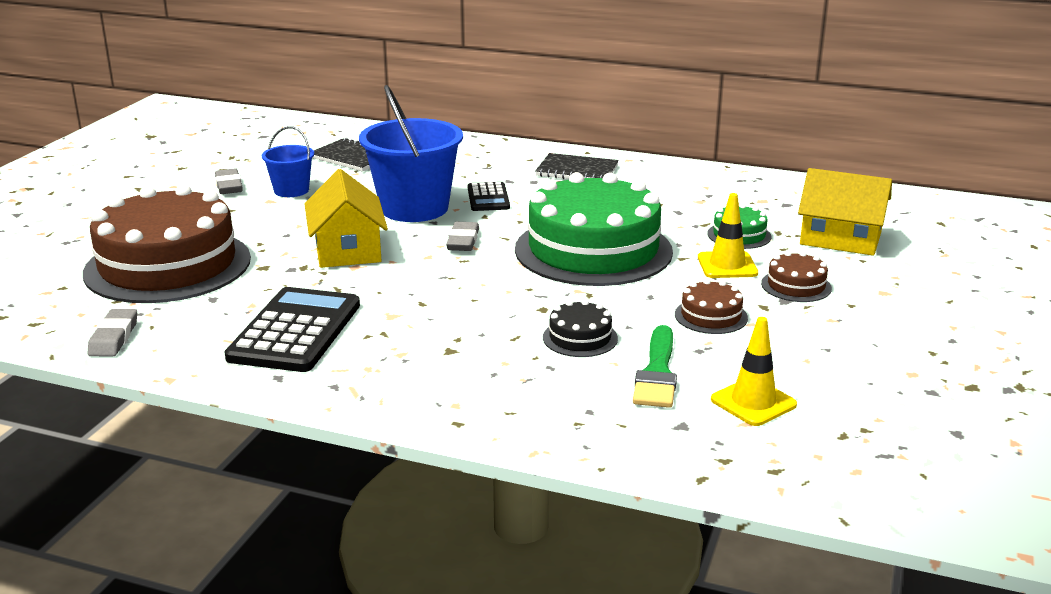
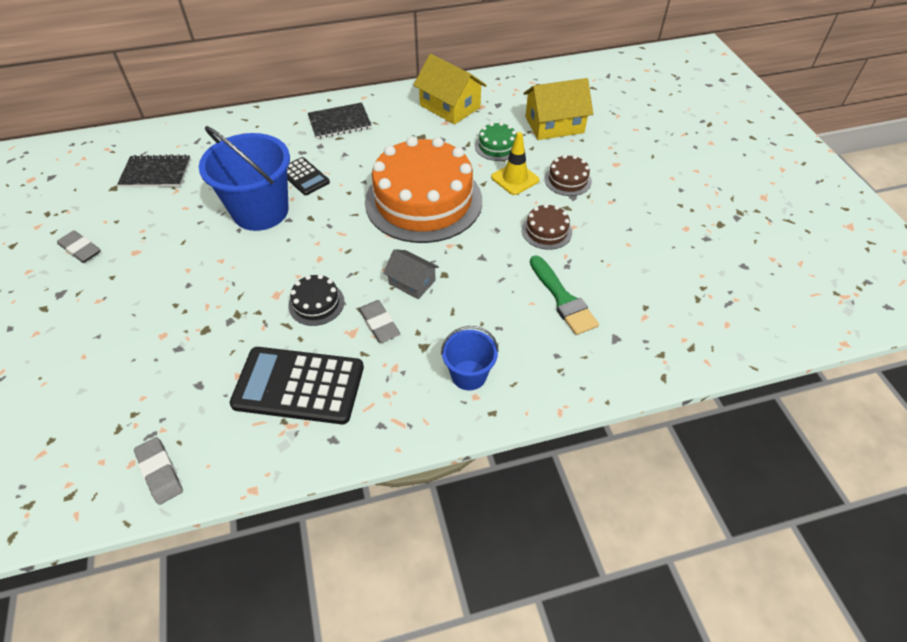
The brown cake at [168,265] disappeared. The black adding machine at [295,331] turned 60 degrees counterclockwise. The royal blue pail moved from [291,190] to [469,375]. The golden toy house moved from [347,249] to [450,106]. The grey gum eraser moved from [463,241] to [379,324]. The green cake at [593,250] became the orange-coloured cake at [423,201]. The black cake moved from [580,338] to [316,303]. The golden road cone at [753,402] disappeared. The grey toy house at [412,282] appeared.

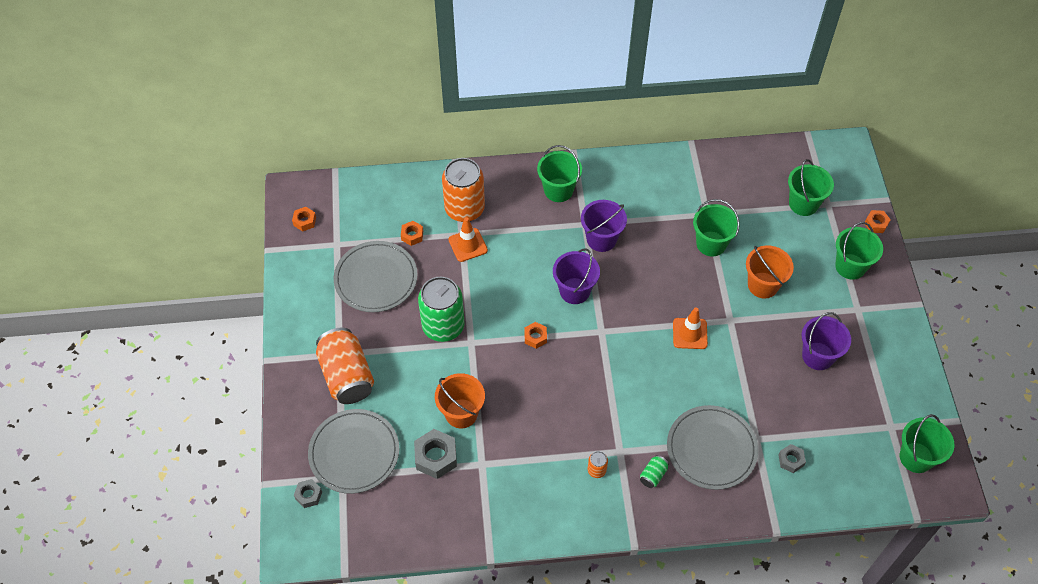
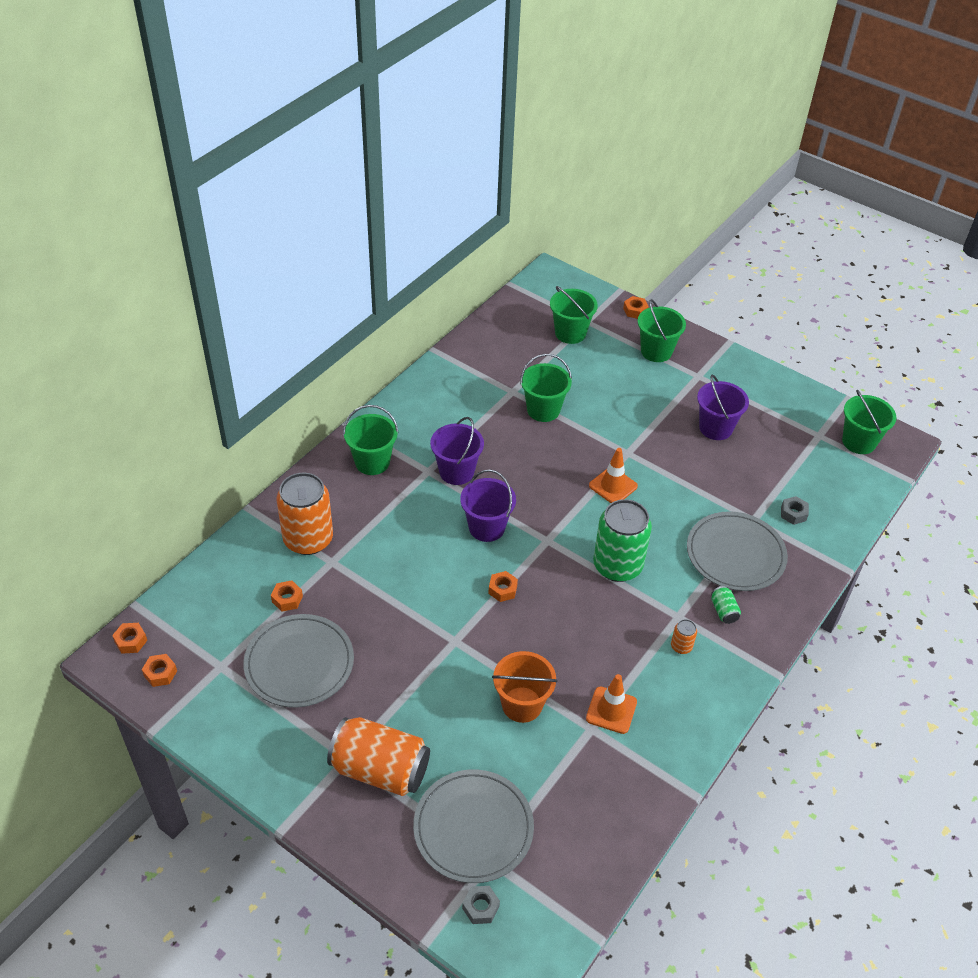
The grey hex nut at [436,457] disappeared. The green soda can moved from [443,326] to [617,566]. The orange-coloured road cone moved from [468,245] to [611,710]. The orange-coloured pail at [763,285] disappeared. The orange-coloured hex nut at [131,641] appeared.

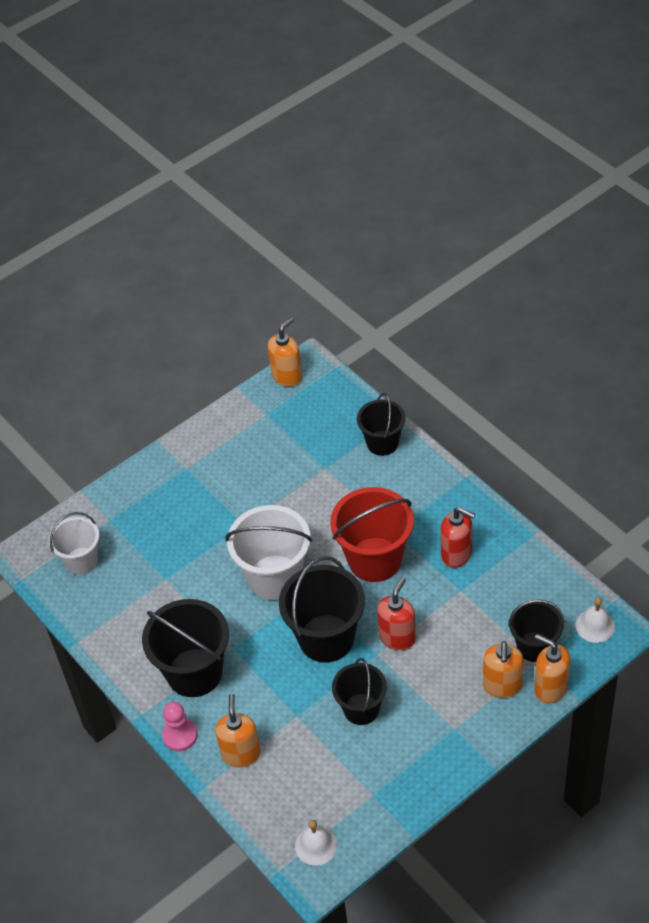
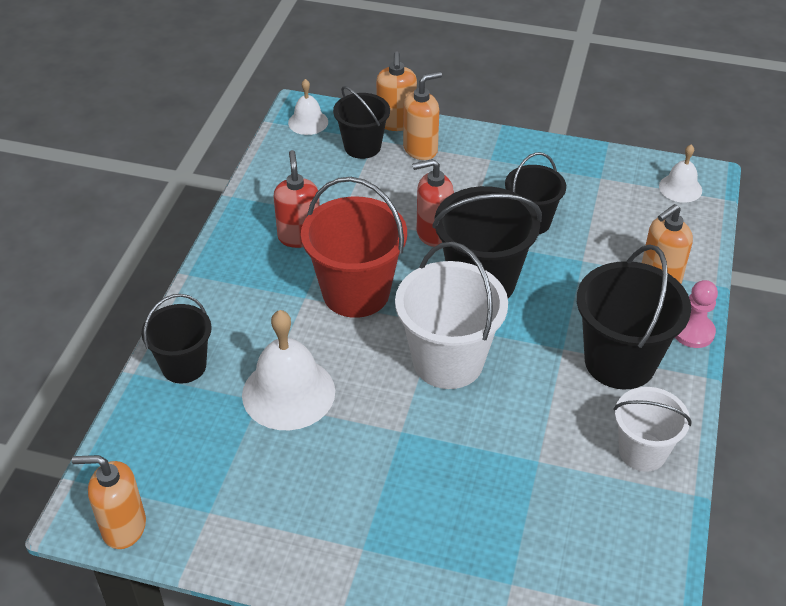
The pure white pail moved from [81,561] to [642,452]. The pure white hand bell at [288,393] appeared.

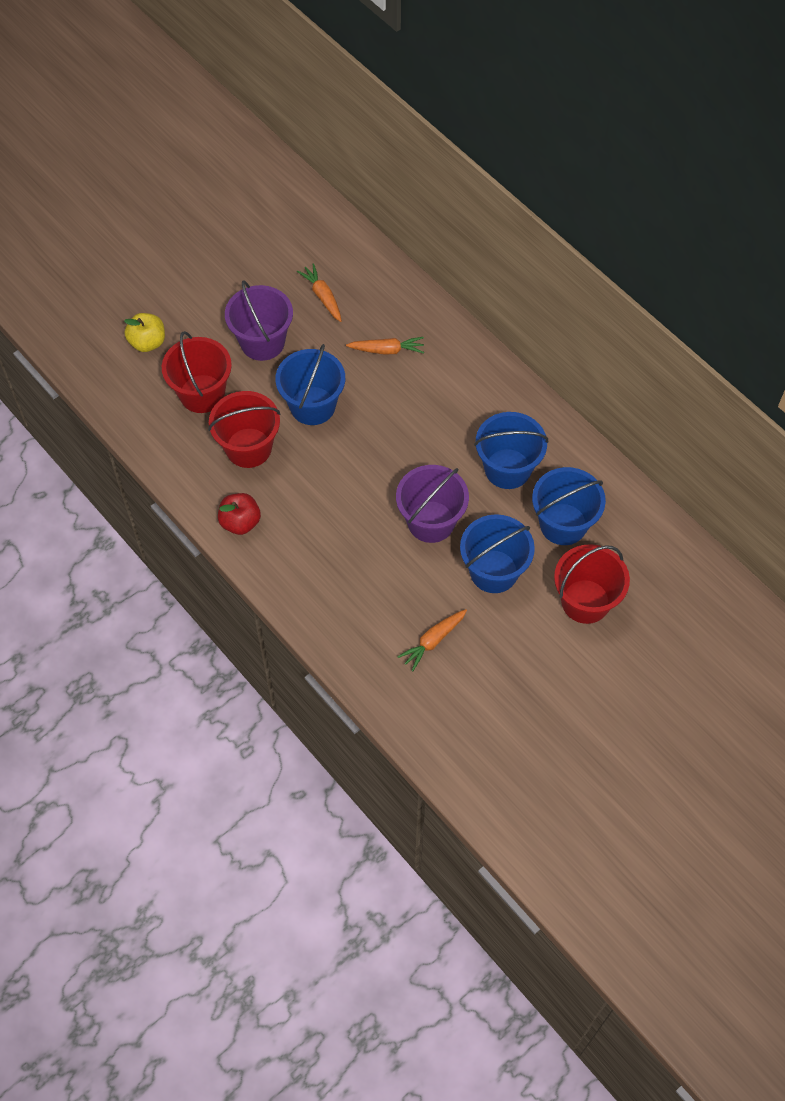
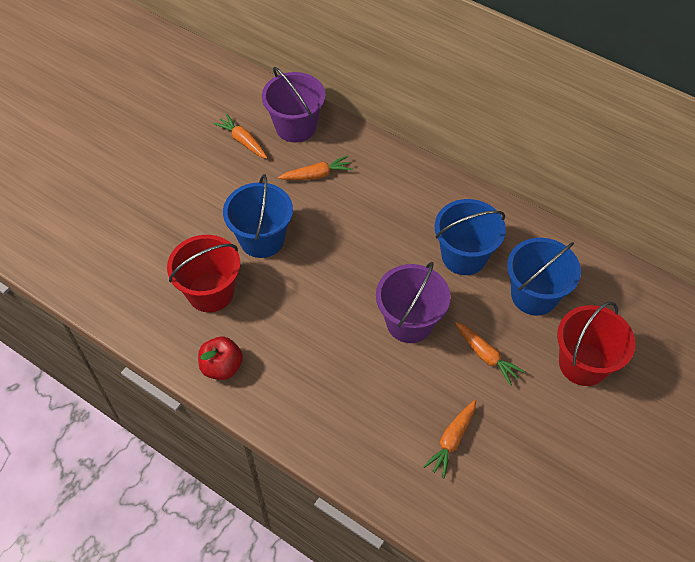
The golden apple fruit at [147,342] disappeared. The red pail at [202,394] disappeared. The violet pail moved from [262,342] to [296,127]. The royal blue pail at [494,571] was replaced by the orange-coloured toy carrot at [486,356].

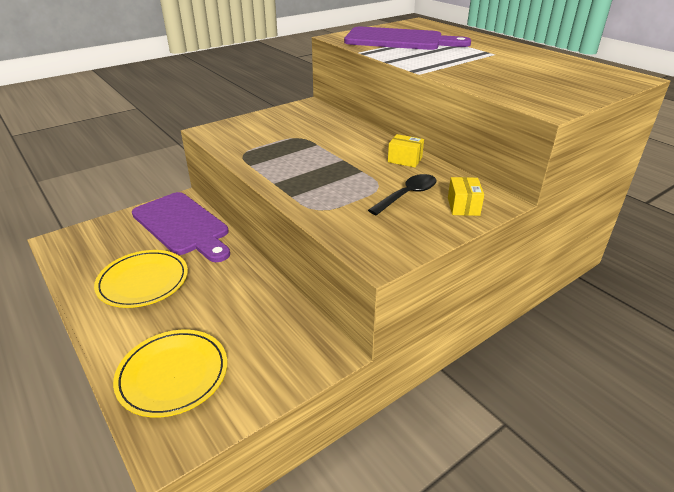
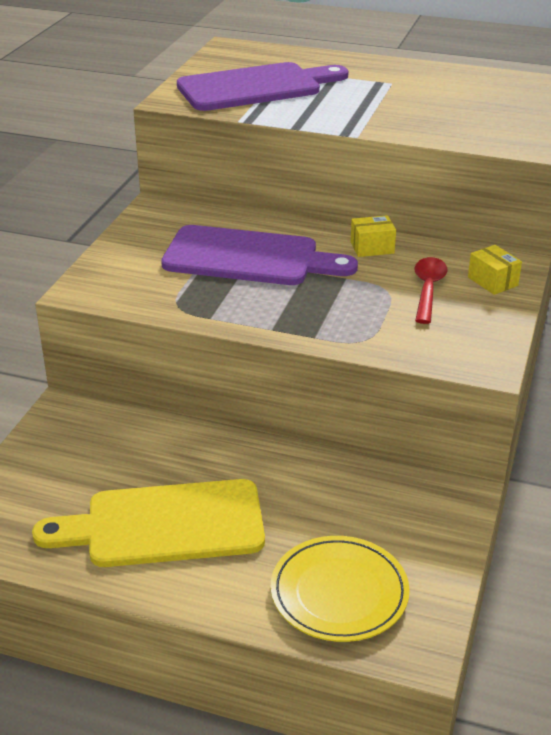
The golden plate at [143,281] was replaced by the golden cutting board at [165,525]. The violet cutting board moved from [182,225] to [249,258]. The black spoon at [407,195] became the red spoon at [428,289].

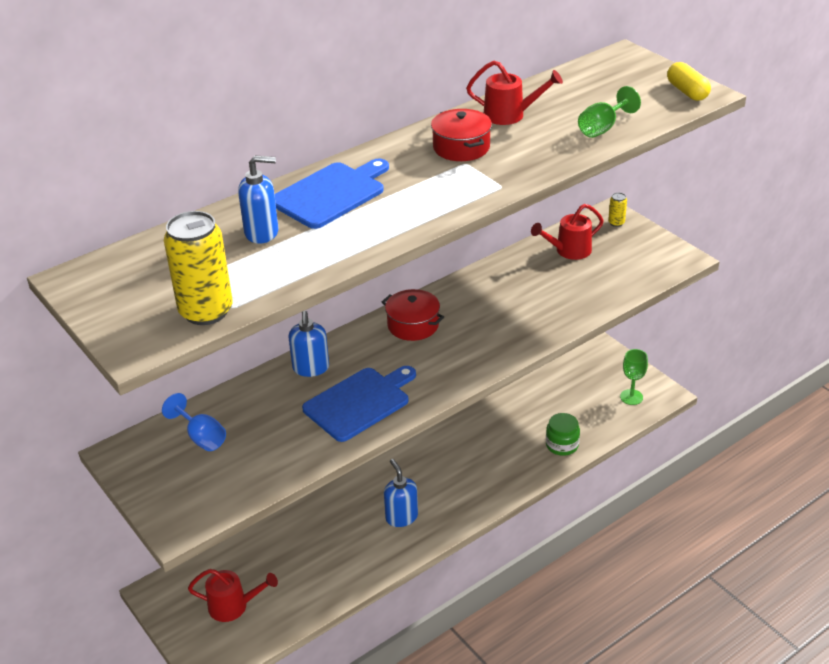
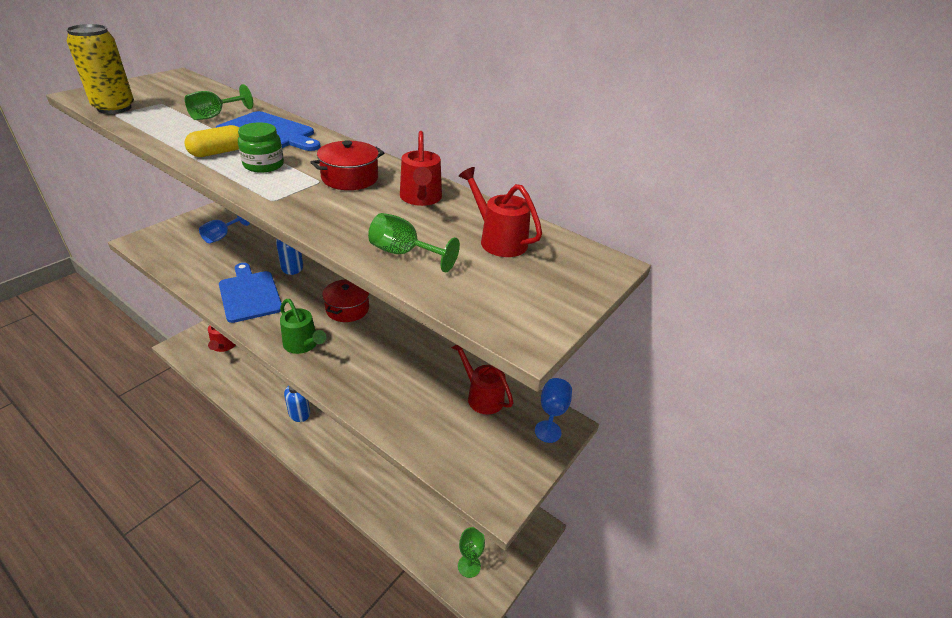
The royal blue pump bottle at [262,233] was replaced by the green wine glass at [215,116]. The royal blue cutting board at [359,402] turned 150 degrees counterclockwise. The green jar moved from [562,445] to [263,165]. The golden soda can at [616,223] was replaced by the royal blue wine glass at [547,431]. The golden pill shape moved from [687,92] to [218,152]. The green sprinkling can at [303,345] appeared. The red sprinkling can at [498,240] appeared.

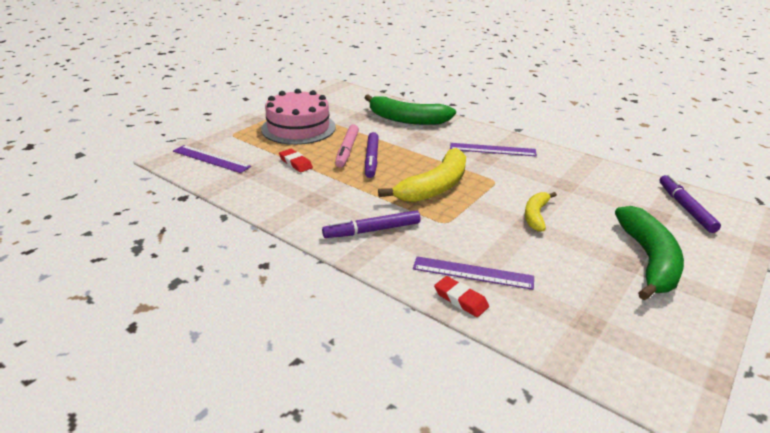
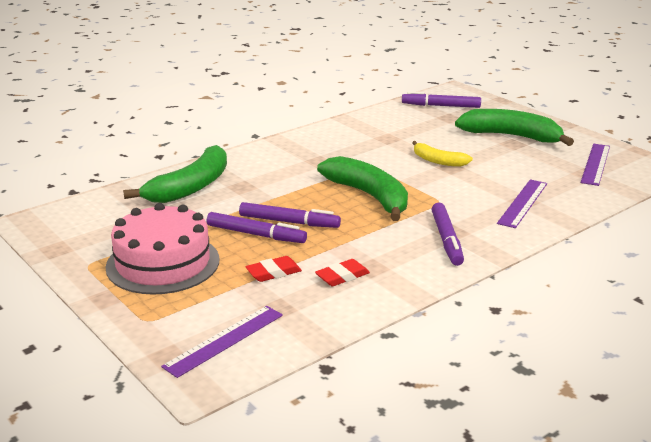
The rosy felt pen at [347,150] became the violet felt pen at [256,234]. The golden banana at [435,187] became the green banana at [369,196]. The red gum eraser moved from [460,299] to [342,276]. The violet measuring stick moved from [492,150] to [596,164].

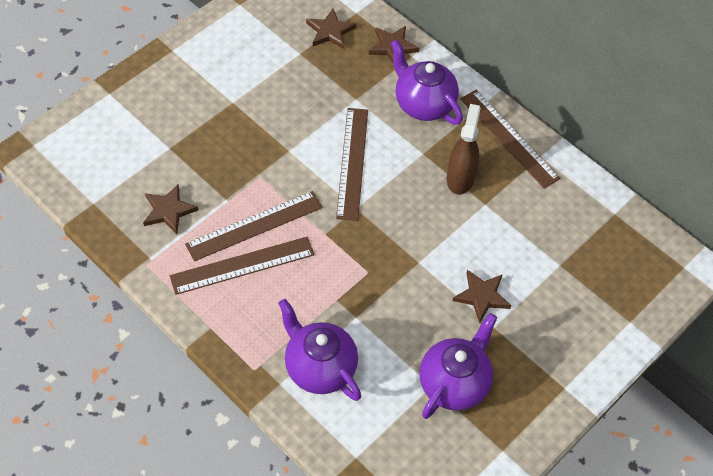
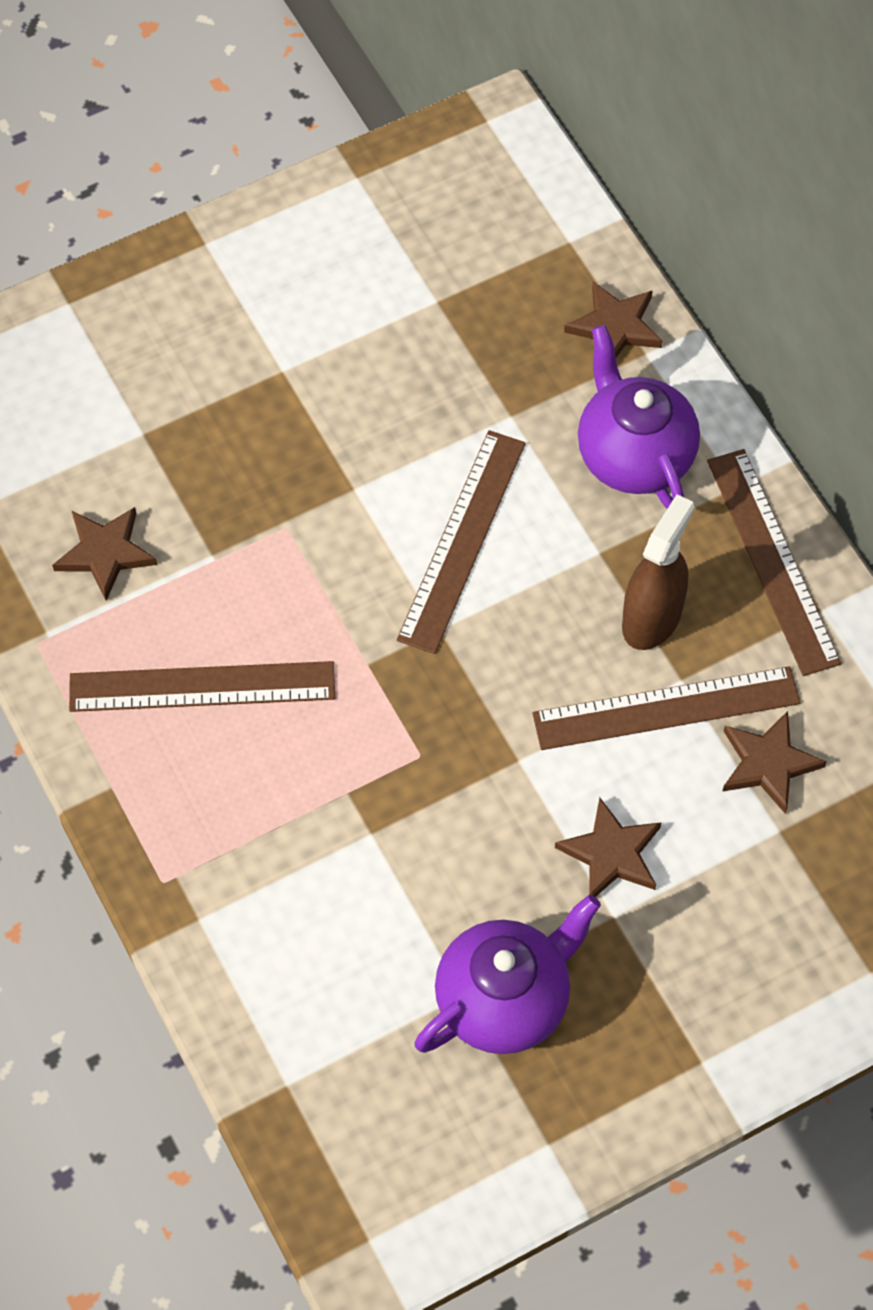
The brown measuring stick moved from [254,226] to [666,708]. The violet china teapot at [319,368] disappeared. The brown five-pointed star moved from [330,31] to [768,764].

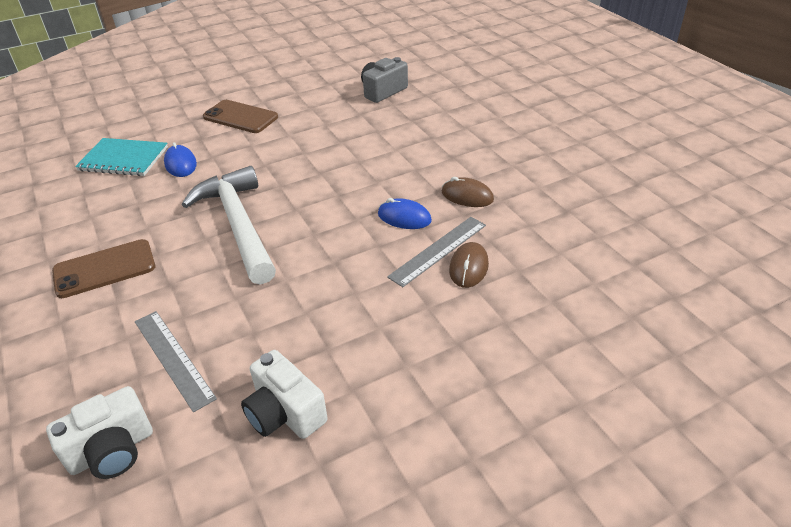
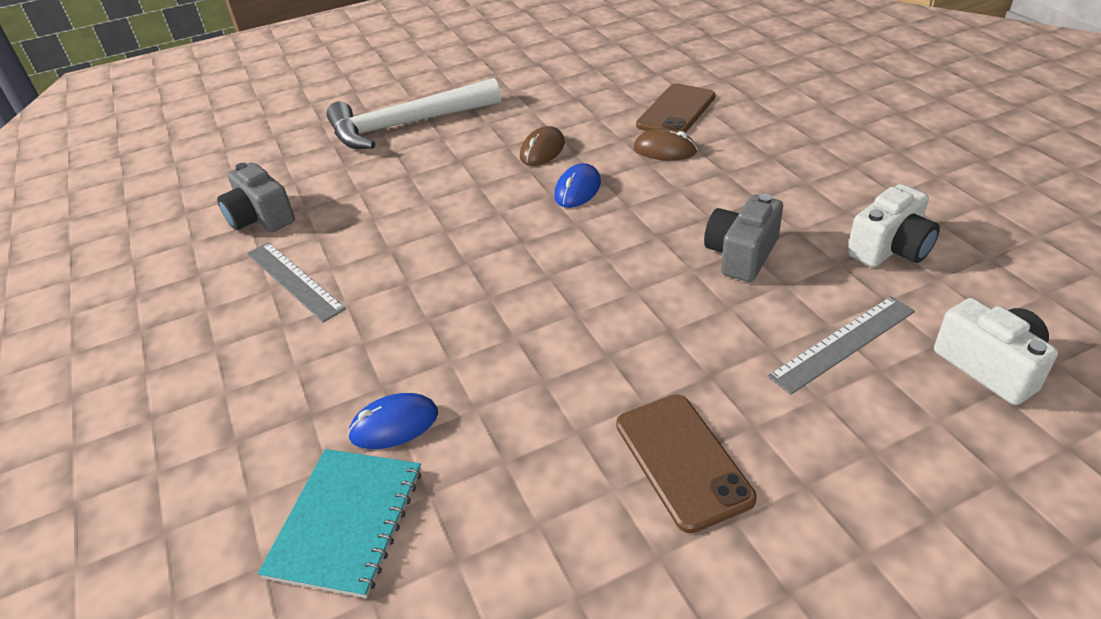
The pure white carpenter's hammer moved from [238,225] to [407,125]. The brown smartphone moved from [240,117] to [676,111]. The grey measuring stick moved from [438,250] to [294,280]. The grey compact camera at [741,255] appeared.

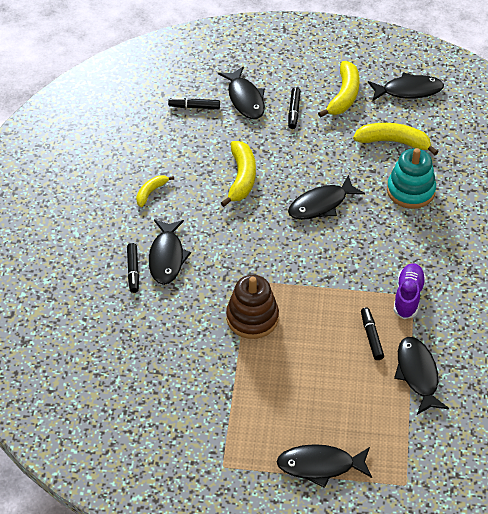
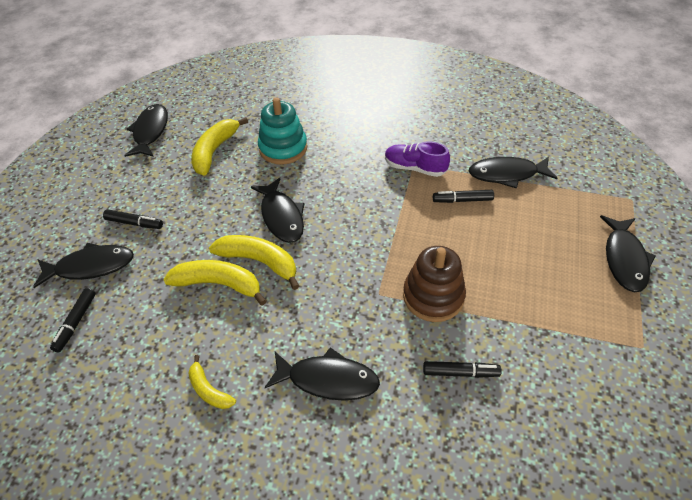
The black felt pen moved from [133,271] to [460,372]. The golden banana moved from [344,96] to [259,261].

